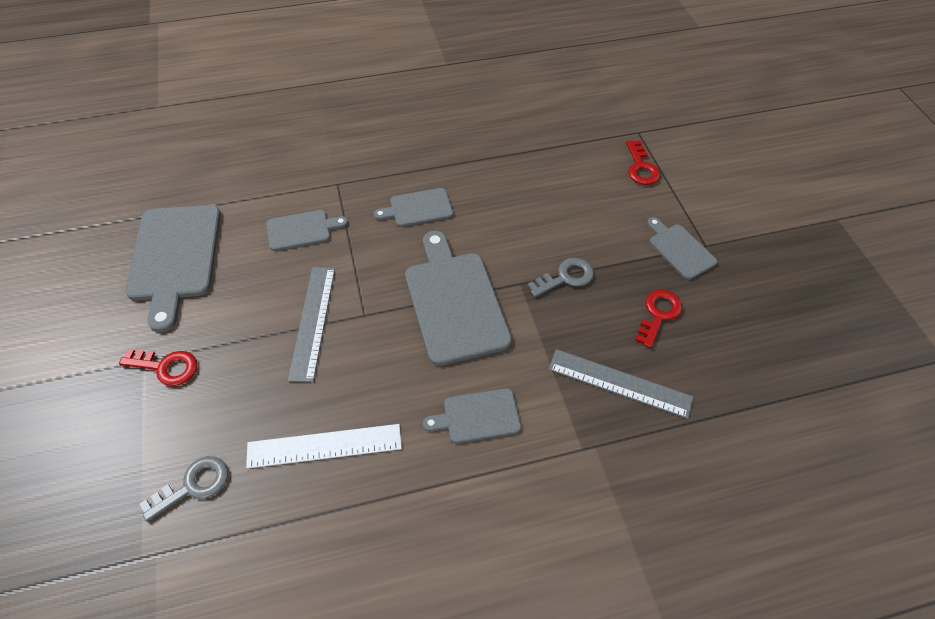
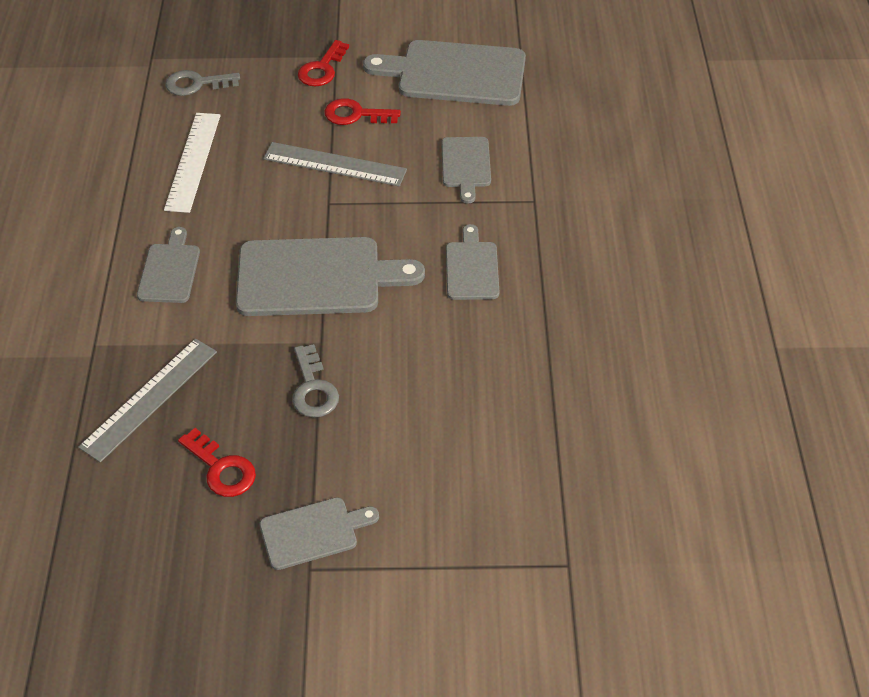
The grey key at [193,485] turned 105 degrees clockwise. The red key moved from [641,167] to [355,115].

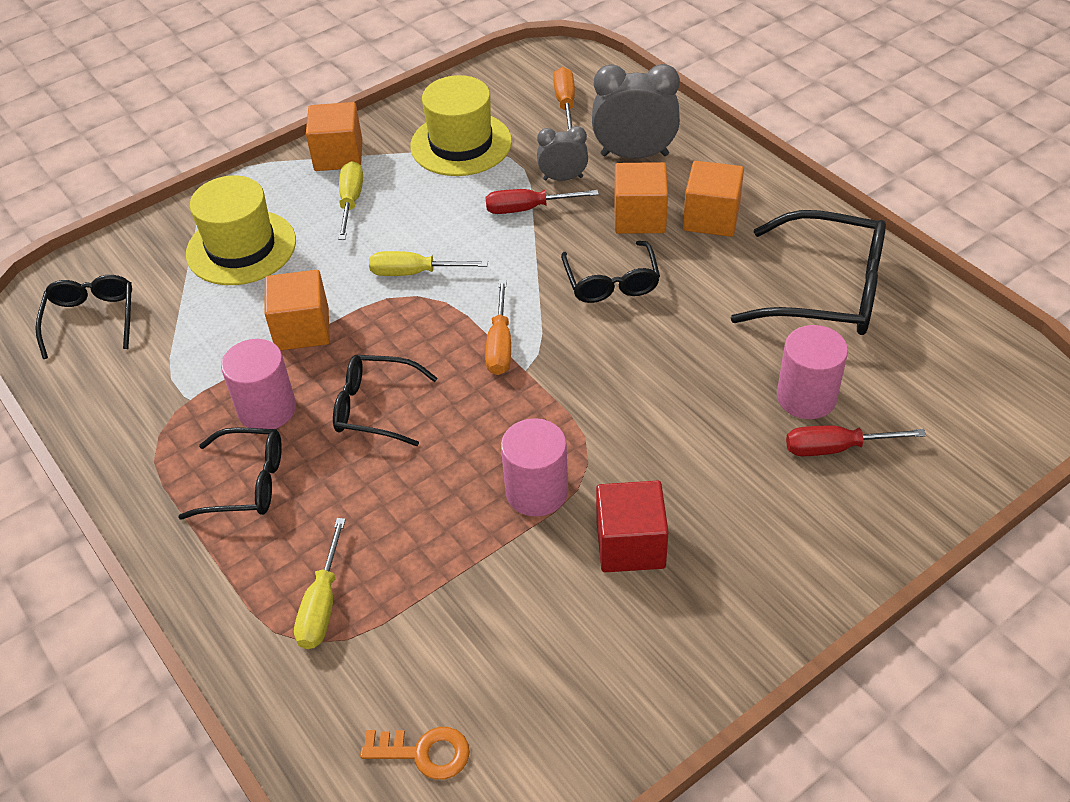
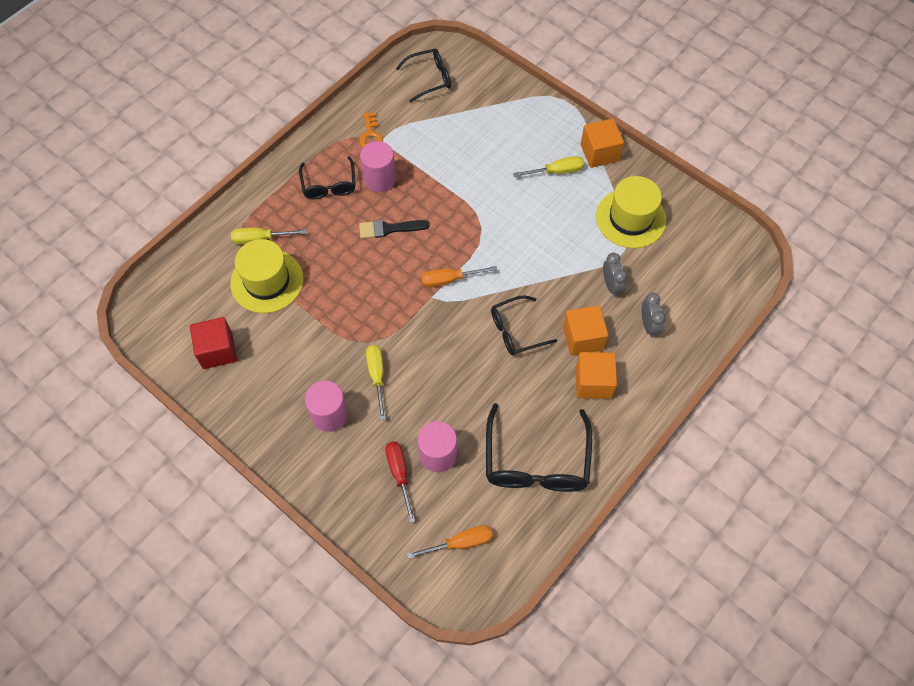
The golden tall hat moved from [241,247] to [267,281]. The orange-coloured cube at [302,329] disappeared. The black eyeglasses at [375,407] was replaced by the black brush at [389,229]. The orange-coloured key moved from [424,752] to [371,135]. The golden screwdriver moved from [414,273] to [377,376]. The red screwdriver at [527,209] disappeared. The rosy cylinder moved from [536,491] to [329,415]. The orange-coloured screwdriver moved from [565,103] to [460,543]. The grey bedside clock at [634,155] changed to 0.58 times the size. The red cube moved from [630,544] to [217,350].

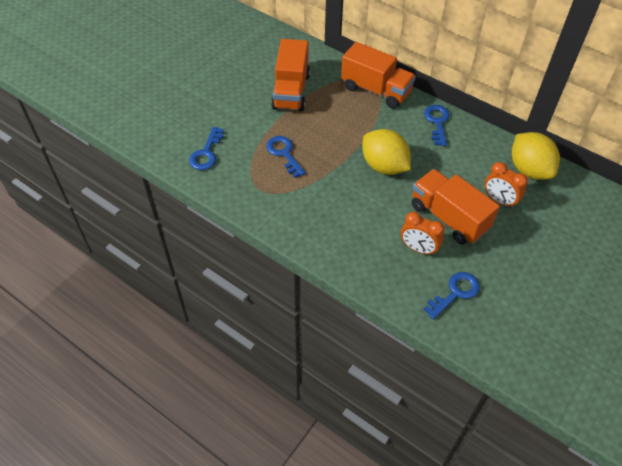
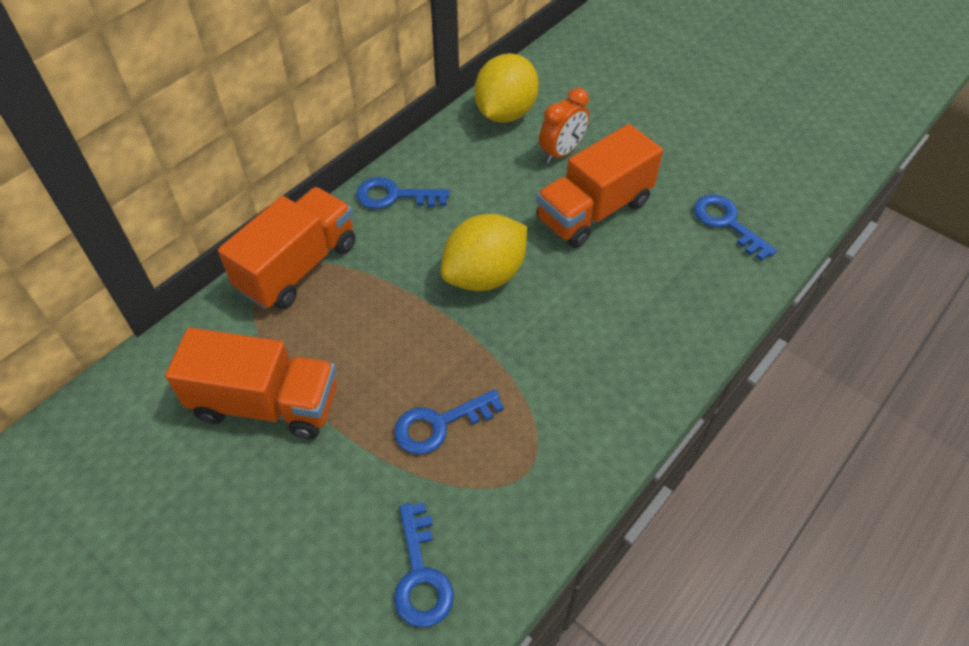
The royal blue key at [206,153] turned 60 degrees clockwise. The orange-coloured bedside clock at [418,248] disappeared. The golden lemon at [529,170] turned 45 degrees counterclockwise.

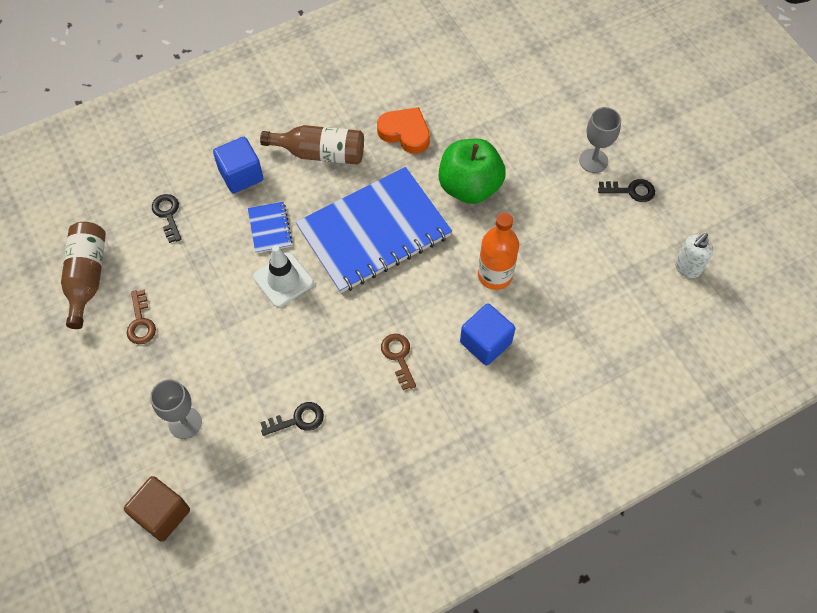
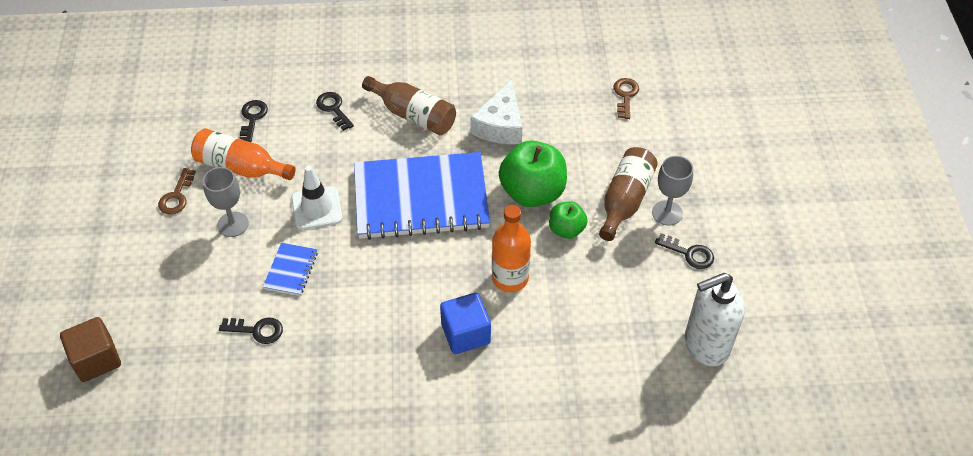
The brown bottle moved from [87,277] to [625,200]. The grey wine glass moved from [185,423] to [233,224]. The royal blue cube at [241,175] was replaced by the black key at [333,108]. The royal blue notepad moved from [270,228] to [291,270]. The orange-coloured heart at [405,133] was replaced by the pure white cheese wedge at [500,125]. The brown key moved from [398,357] to [625,95]. The pure white pump bottle at [687,268] changed to 1.72 times the size. The orange-coloured bottle at [241,167] appeared. The green apple fruit at [566,229] appeared.

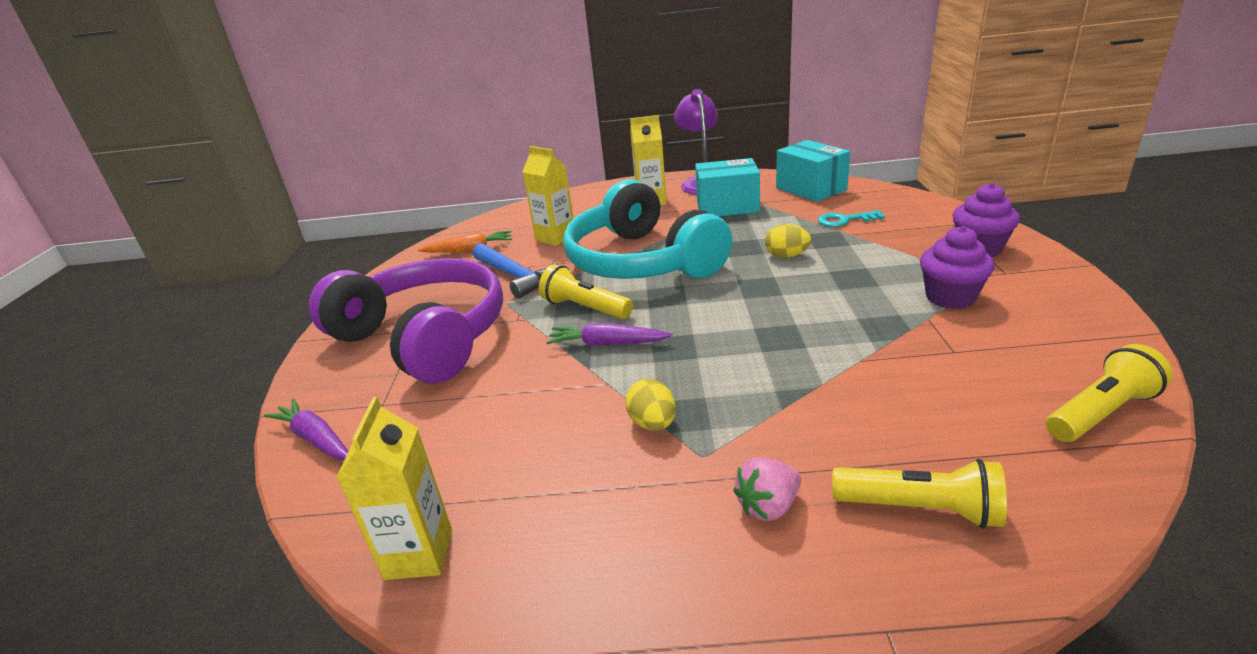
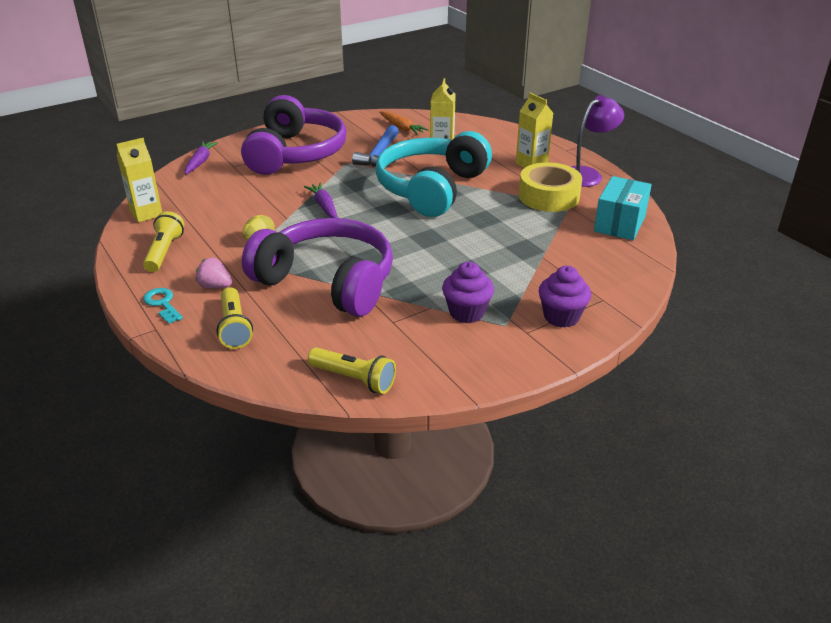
The golden torch moved from [585,308] to [164,252]. The turquoise package at [727,207] was replaced by the golden sticky tape at [549,196]. The golden toy egg at [786,256] disappeared. The turquoise key moved from [845,220] to [163,304]. The violet headset at [327,282] appeared.

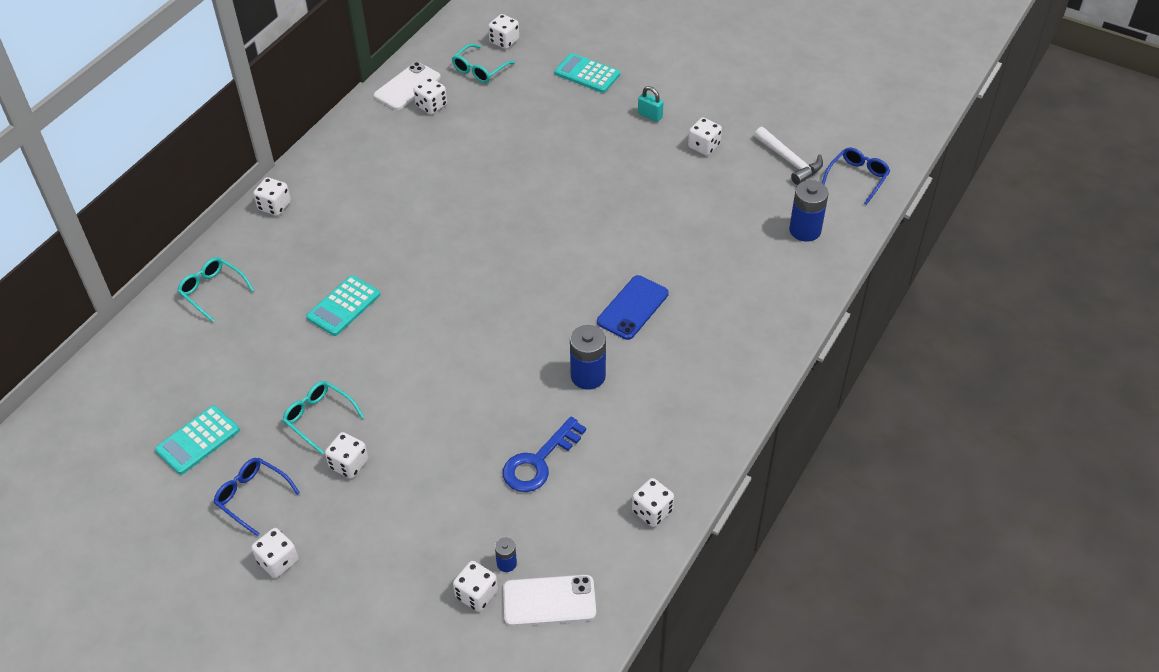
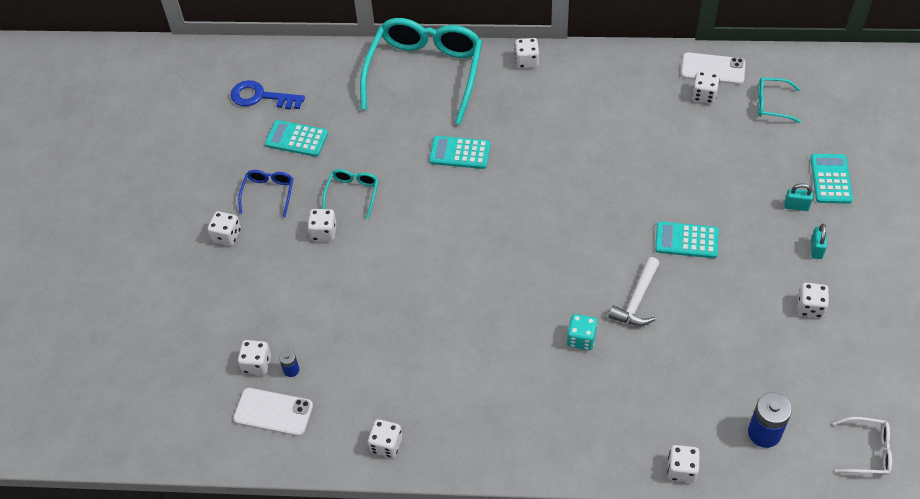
The turquoise eyeglasses at [212,291] changed to 2.31 times the size. The pure white game die moved from [504,41] to [681,469]. The royal blue key moved from [539,461] to [261,97]. The pure white smartphone at [549,601] turned 45 degrees counterclockwise. The royal blue AA battery at [588,376] disappeared. The royal blue smartphone at [633,308] was replaced by the turquoise game die at [581,339]. The pure white carpenter's hammer moved from [789,161] to [637,300]. The royal blue eyeglasses at [857,178] became the pure white eyeglasses at [867,451]. The turquoise adding machine at [686,240] appeared. The turquoise padlock at [796,206] appeared.

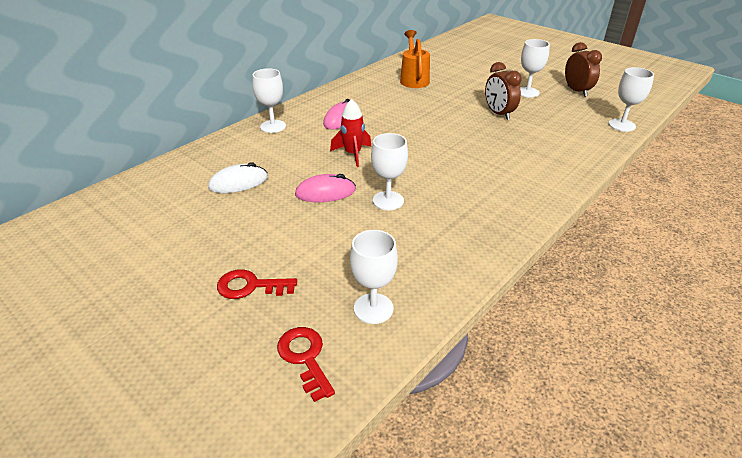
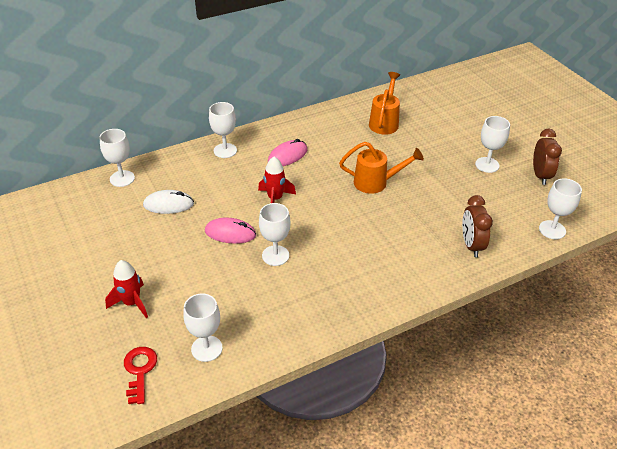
The red key at [250,286] was replaced by the red rocket at [132,303]. The brown bedside clock moved from [498,114] to [471,245]. The pure white wine glass at [122,178] appeared. The orange-coloured sprinkling can at [376,183] appeared.

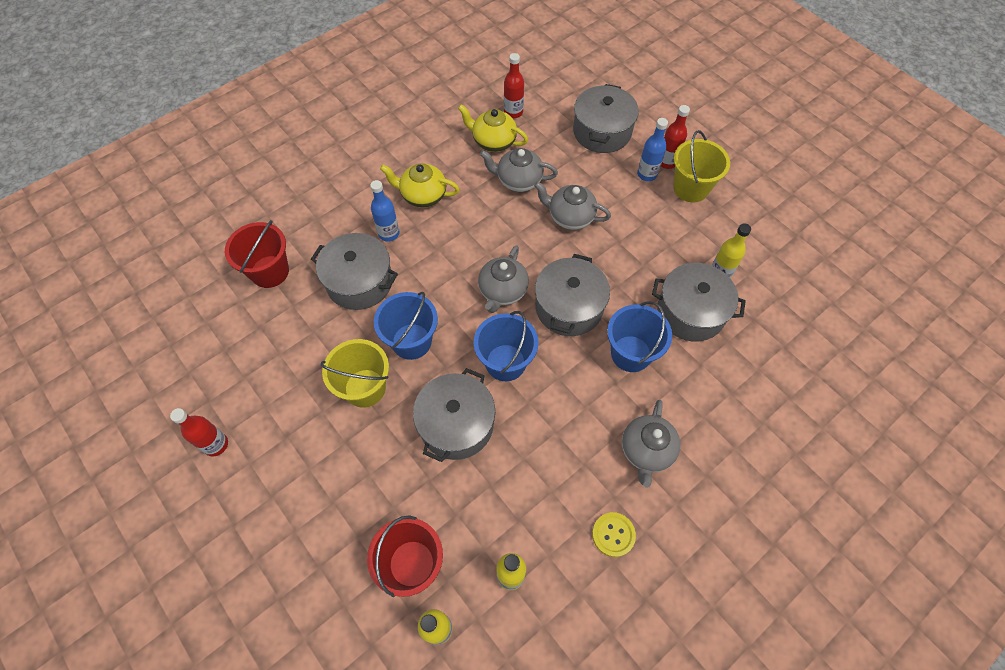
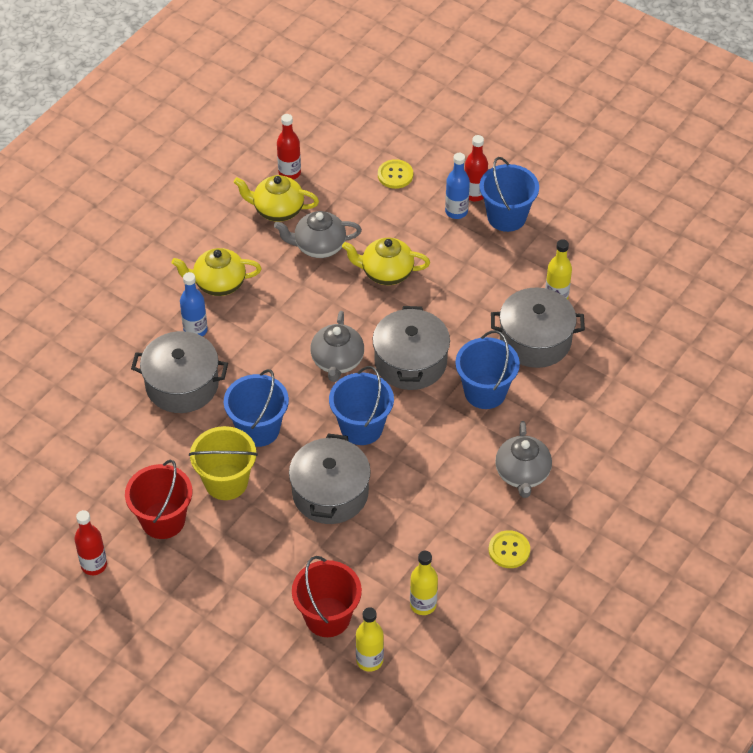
The red pail moved from [270,271] to [163,520]. The grey china teapot at [570,217] became the golden china teapot at [386,273]. The grey pot at [602,131] was replaced by the golden button at [395,175]. The golden pail at [690,188] became the royal blue pail at [506,217].

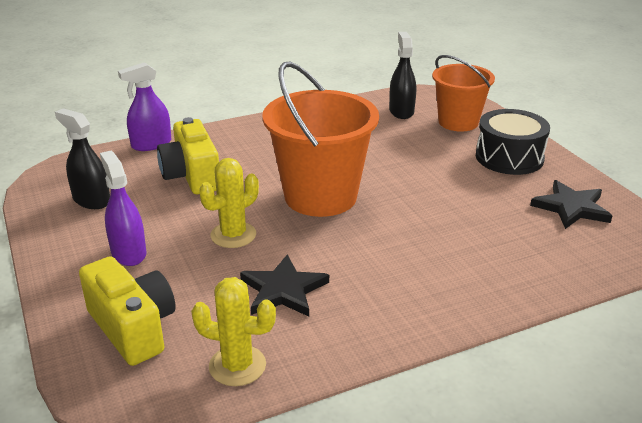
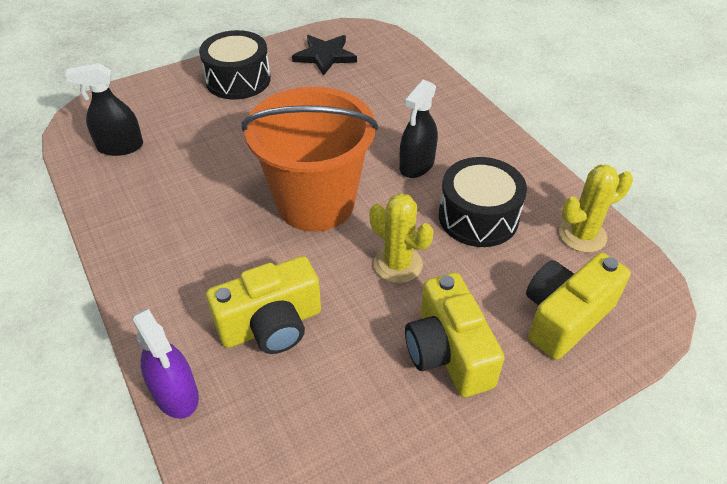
The black spray bottle moved from [91,200] to [417,165]. The violet spray bottle at [128,253] was replaced by the golden compact camera at [448,352]. The golden saguaro cactus at [237,366] turned 60 degrees clockwise. The black five-pointed star at [283,290] was replaced by the black toy drum at [478,217]. The orange-coloured pail at [458,122] disappeared.

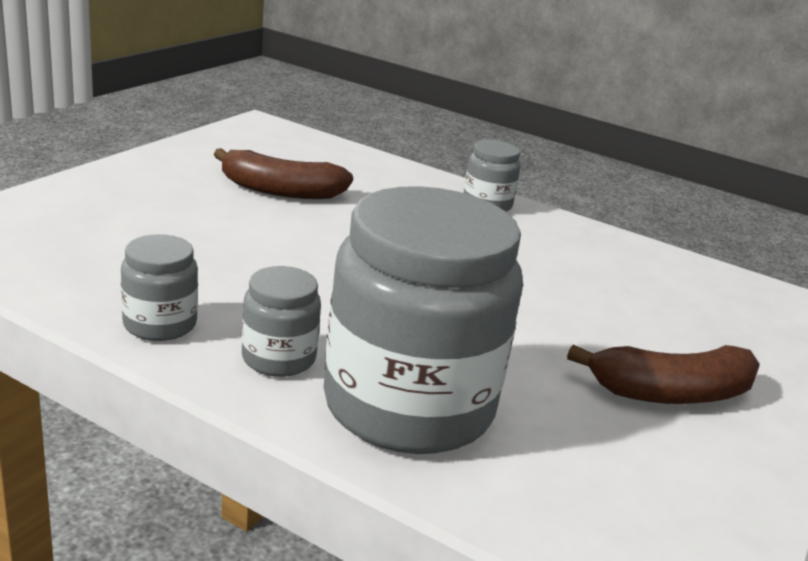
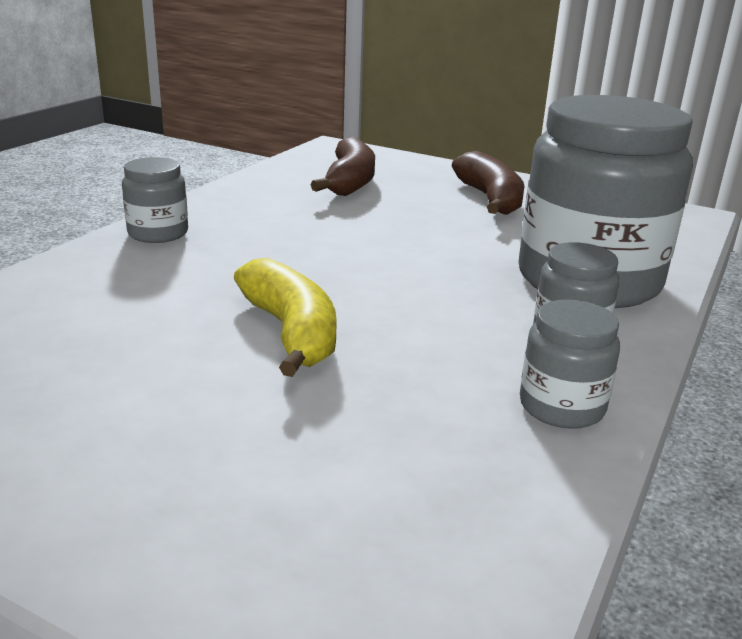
The brown banana moved from [280,191] to [350,182]. The golden banana at [291,332] appeared.

